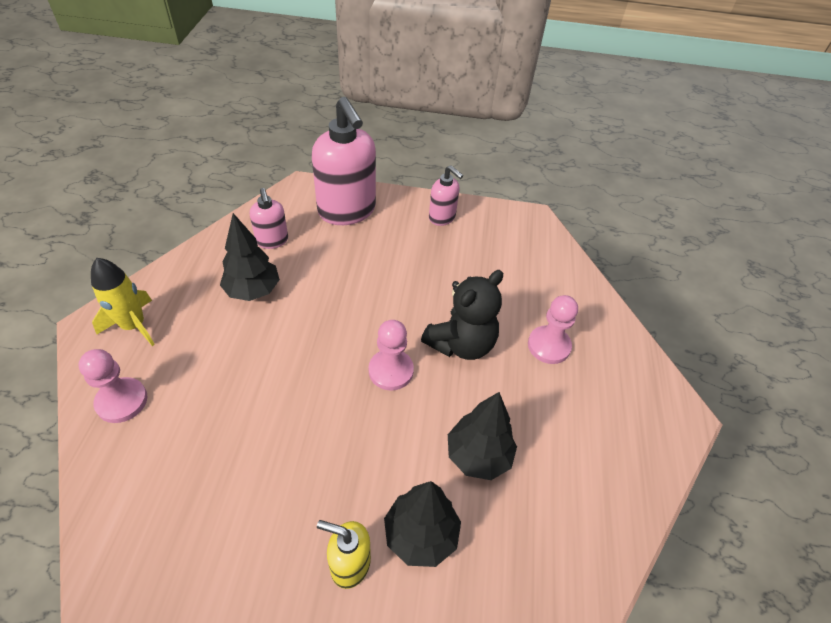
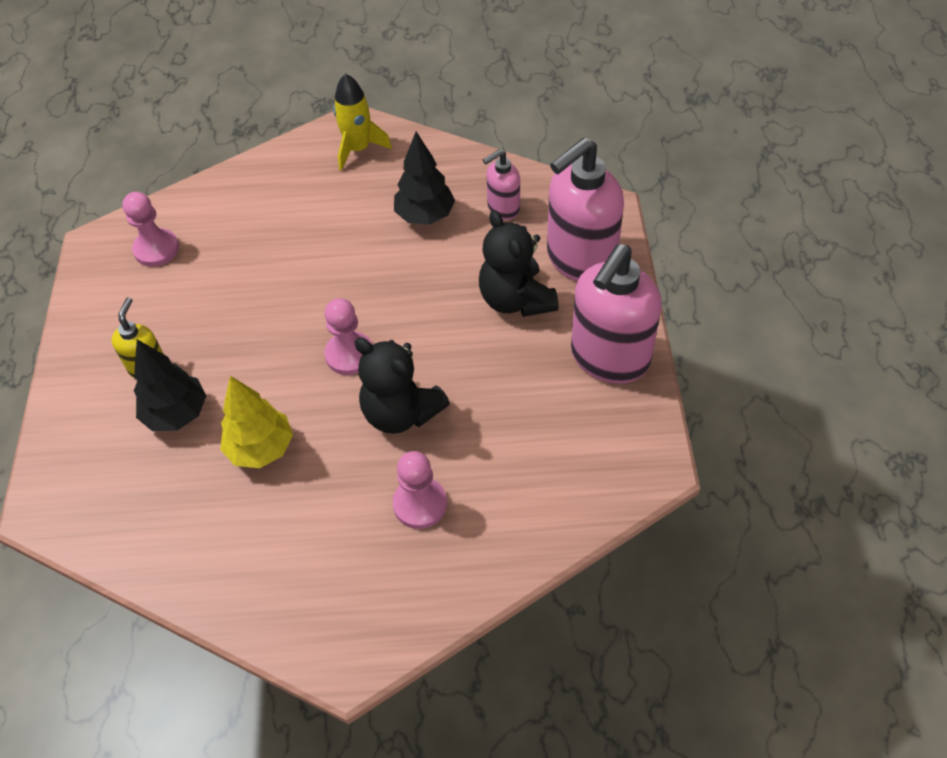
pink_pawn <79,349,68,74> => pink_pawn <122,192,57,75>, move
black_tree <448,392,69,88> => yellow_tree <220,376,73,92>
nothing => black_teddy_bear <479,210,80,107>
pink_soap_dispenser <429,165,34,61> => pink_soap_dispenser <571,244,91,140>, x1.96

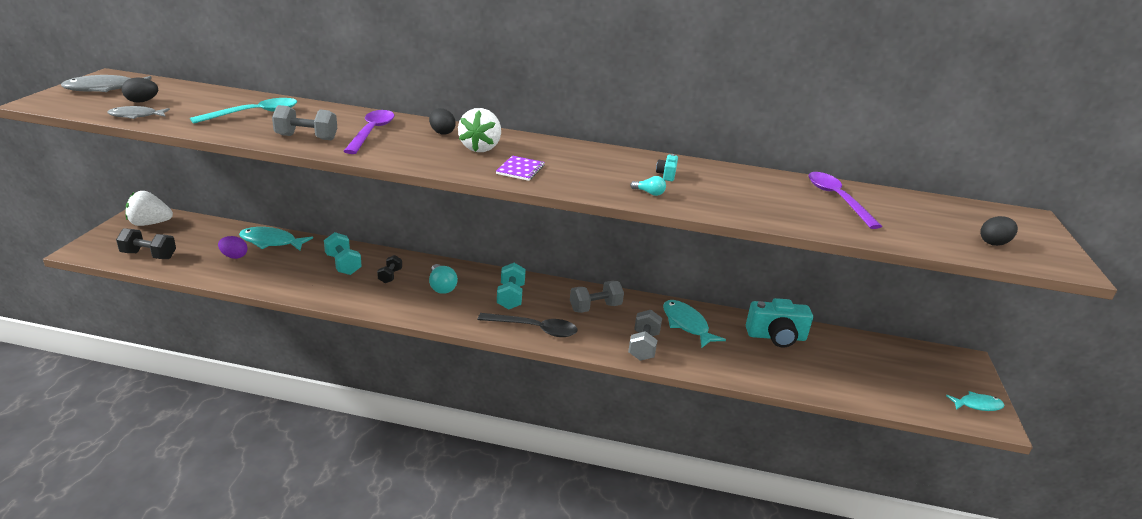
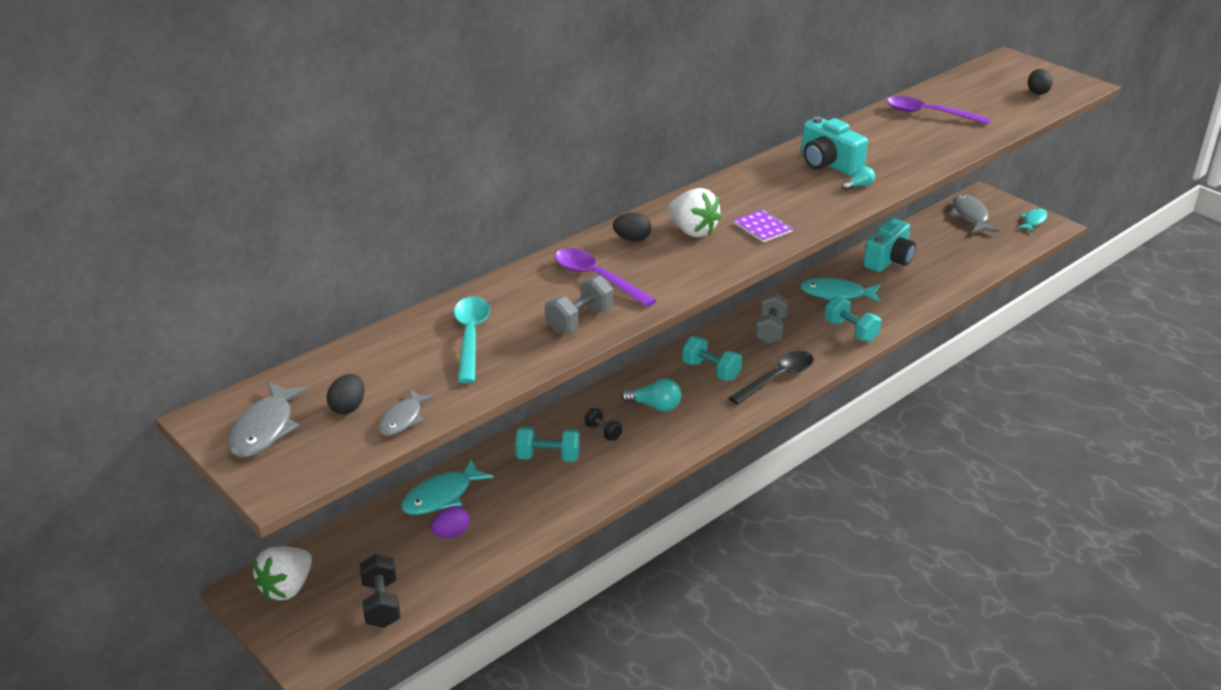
black_dumbbell <116,228,60,31> => black_dumbbell <360,554,41,74>, 60 degrees counterclockwise
turquoise_camera <656,154,22,27> => turquoise_camera <801,116,67,60>, x2.15
grey_dumbbell <628,310,34,51> => turquoise_dumbbell <824,296,57,46>
nothing => grey_fish <951,194,48,39>

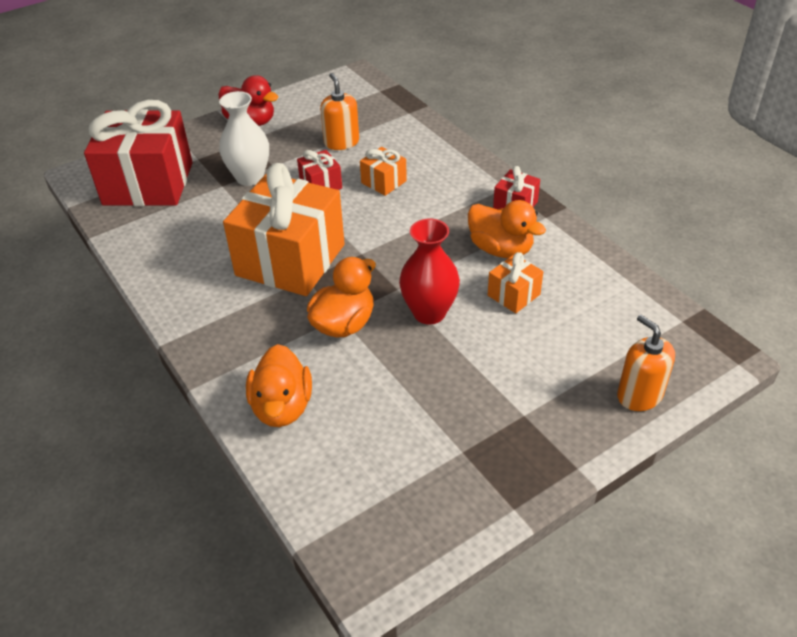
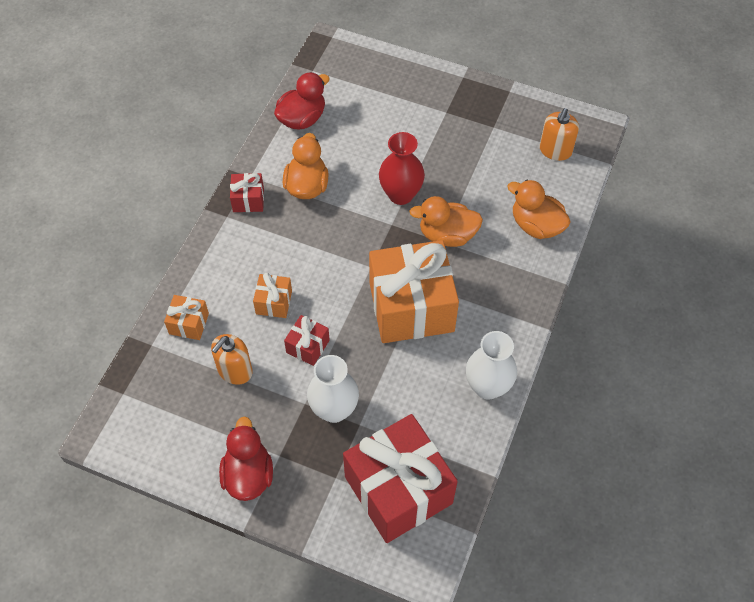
orange_gift <488,252,55,61> => orange_gift <164,295,45,45>, move
nothing => red_duck <274,72,56,58>
nothing => white_vase <466,331,51,69>
orange_duck <246,344,66,83> => orange_duck <507,180,64,59>, 105 degrees counterclockwise
orange_soap_dispenser <617,315,58,96> => orange_soap_dispenser <539,108,40,53>, move

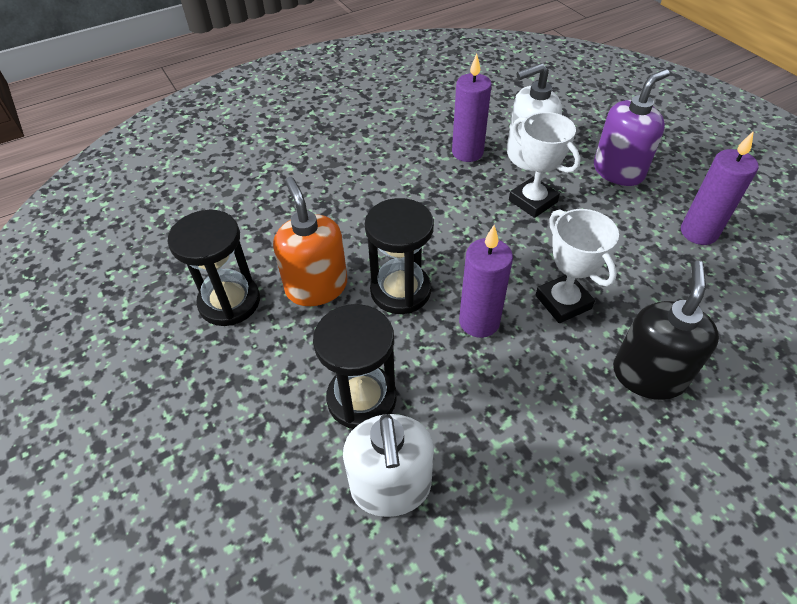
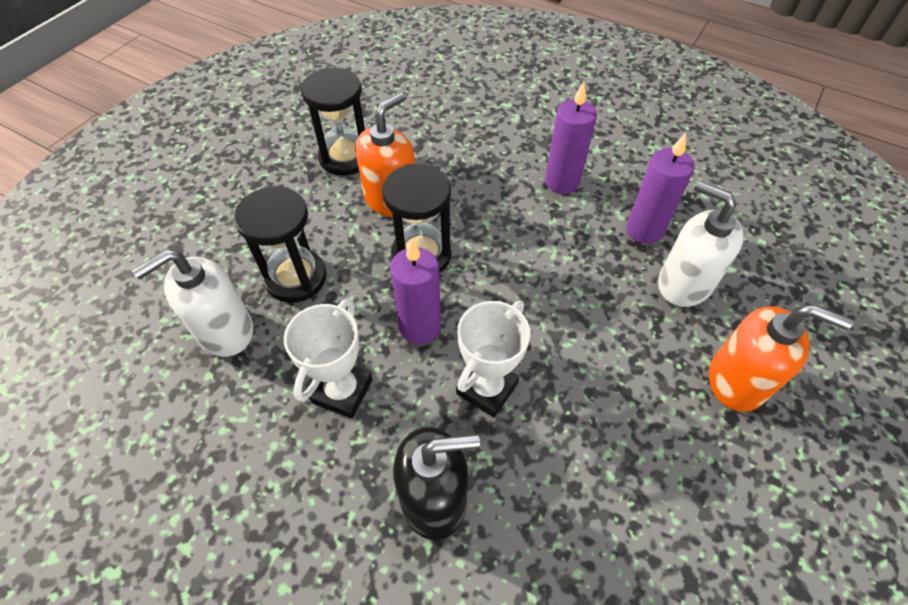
white_trophy <509,112,72,106> => white_trophy <284,299,89,119>, move
purple_candle <681,131,78,114> => purple_candle <545,82,52,112>, move
purple_soap_dispenser <594,69,76,117> => orange_soap_dispenser <709,304,144,108>

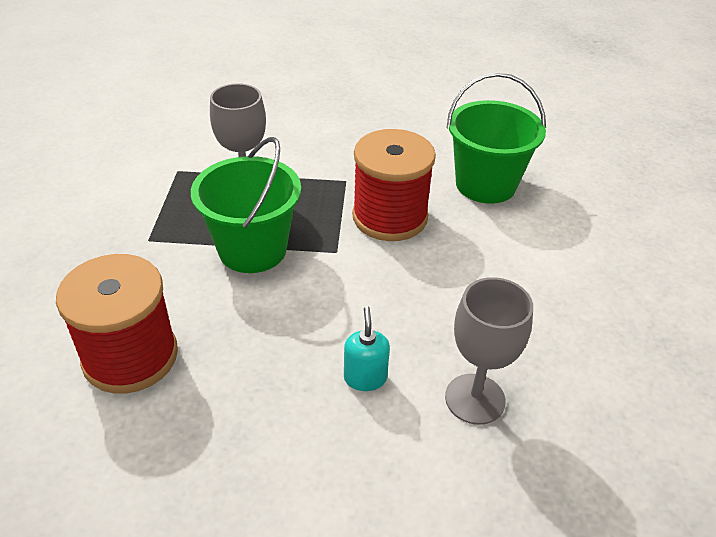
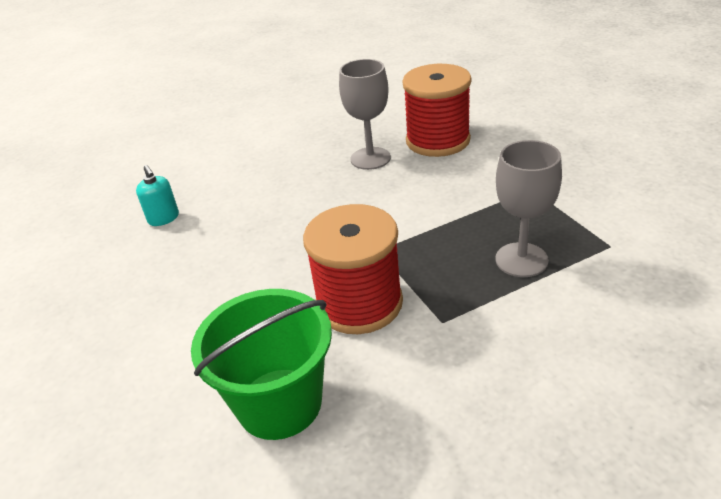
turquoise_soap_dispenser <344,306,46,85> => turquoise_soap_dispenser <136,165,43,61>, move
grey_goblet <445,277,88,148> => grey_goblet <339,59,52,111>, move
green_bucket <191,137,110,136> => nothing

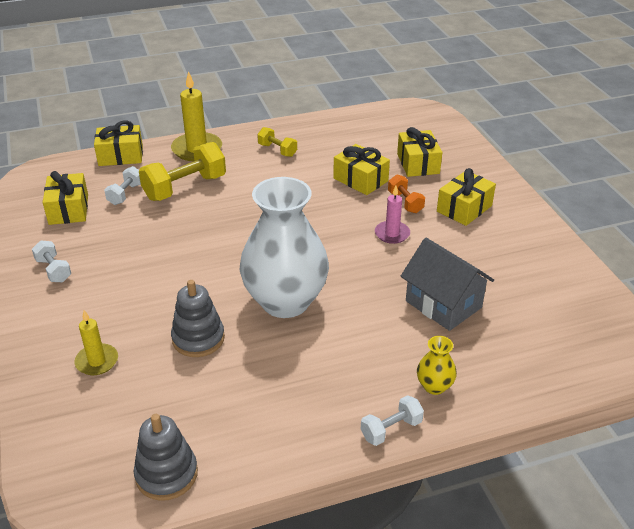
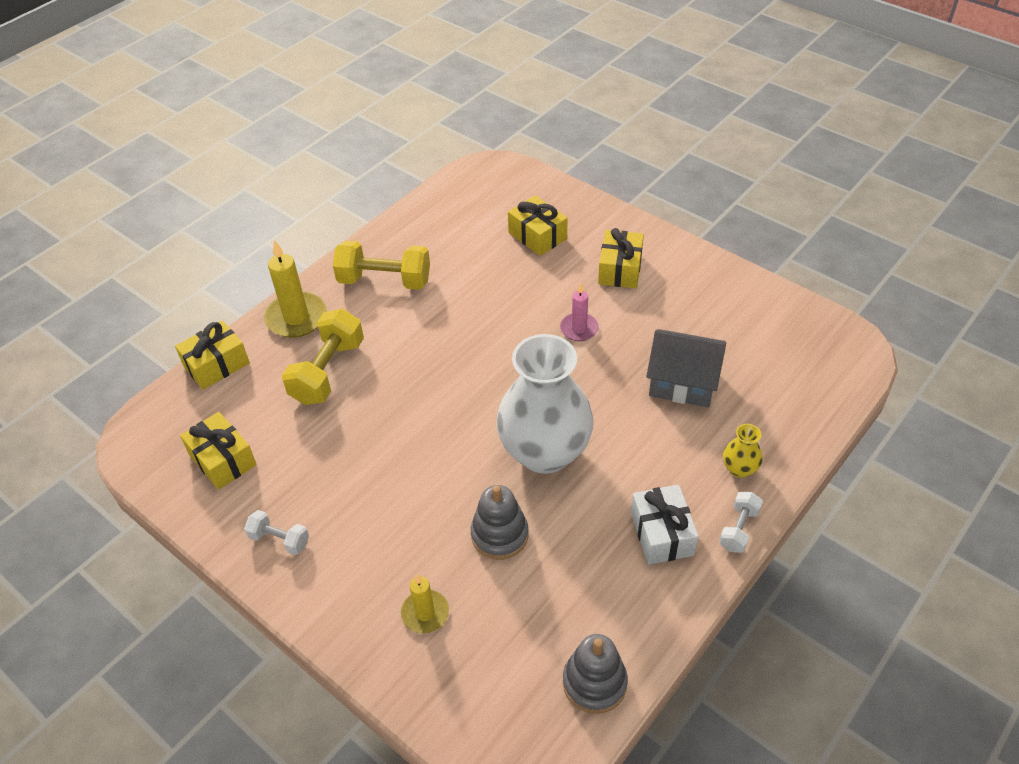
yellow_dumbbell <257,127,40,30> => yellow_dumbbell <333,241,97,49>, x1.87
nothing => white_gift <631,485,68,80>
white_dumbbell <104,166,37,39> => nothing
yellow_gift <333,144,57,51> => nothing
orange_dumbbell <388,174,37,39> => nothing

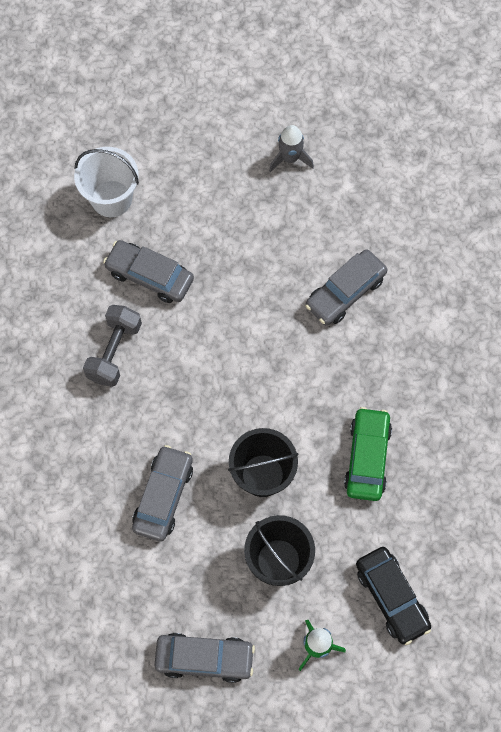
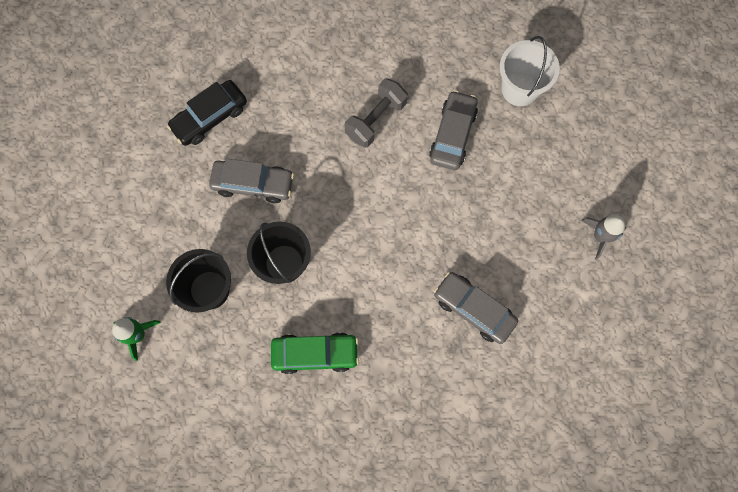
black_car <356,547,75,98> => black_car <167,80,80,66>, move
grey_dumbbell <83,305,59,82> => grey_dumbbell <345,78,63,70>, 60 degrees counterclockwise
grey_car <154,633,101,50> => nothing

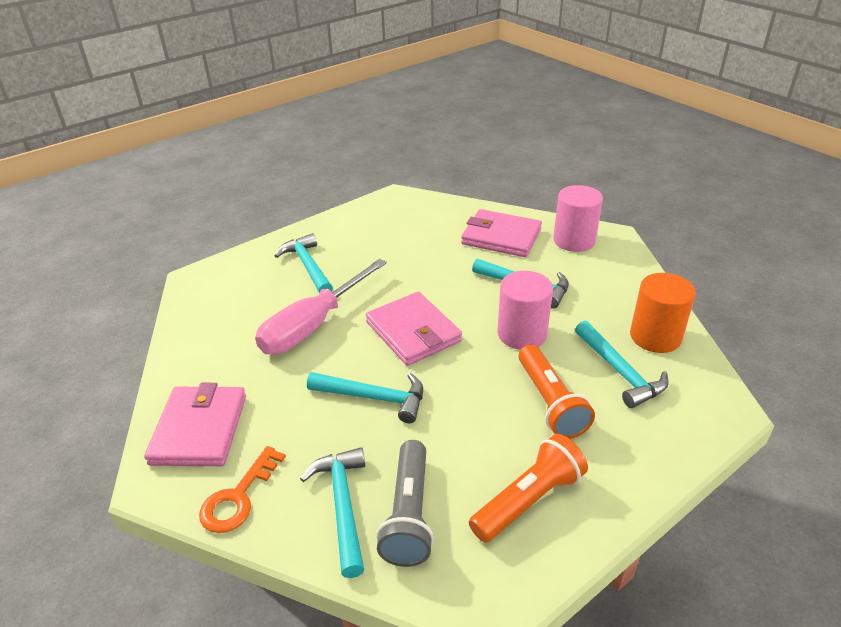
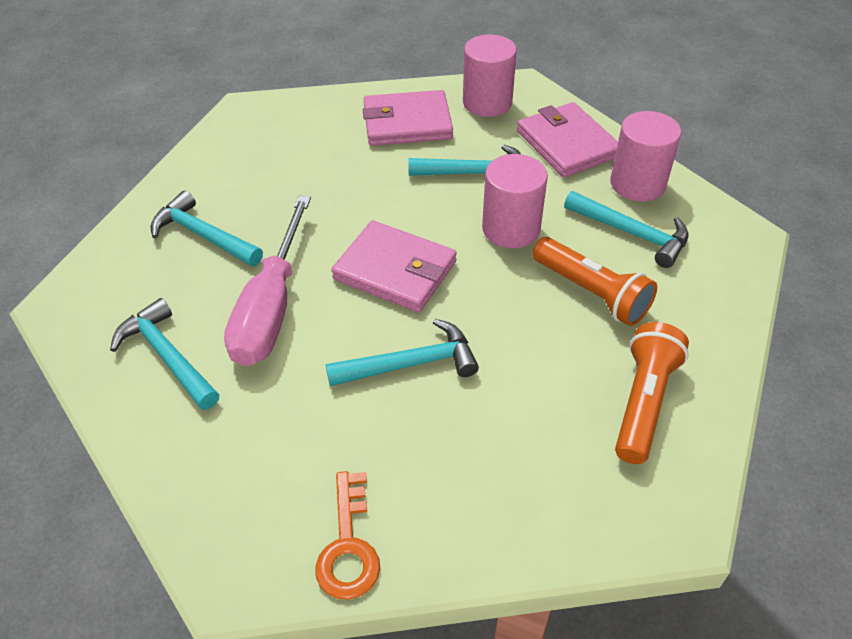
turquoise_hammer <300,447,65,131> => turquoise_hammer <110,298,109,112>, move
pink_wallet <144,383,102,83> => pink_wallet <517,102,101,75>, move
orange_cylinder <630,273,66,80> => pink_cylinder <610,111,71,91>
grey_flashlight <376,440,58,127> => nothing

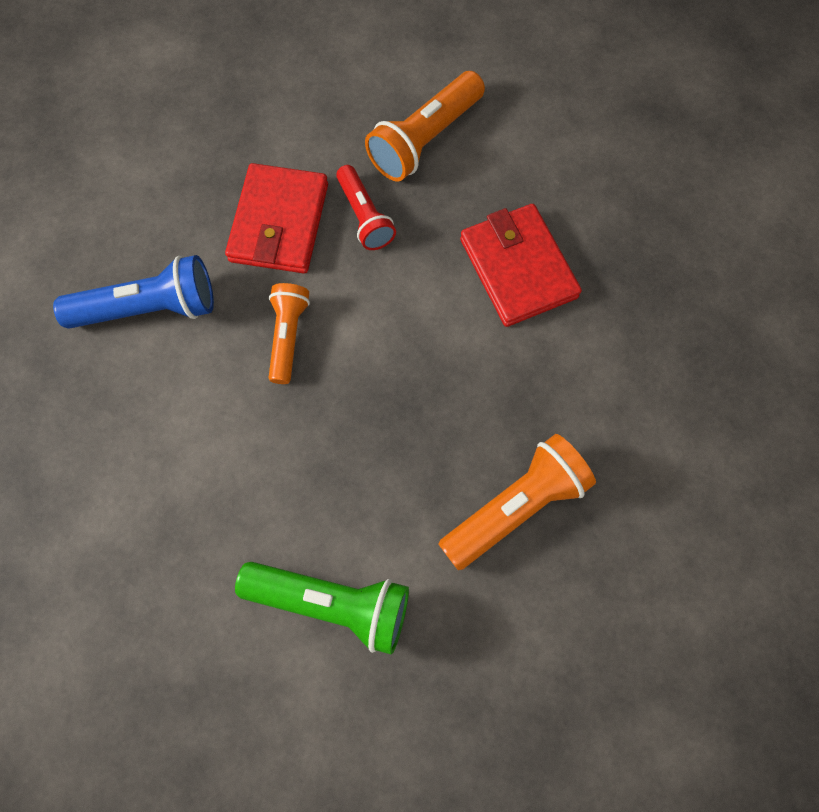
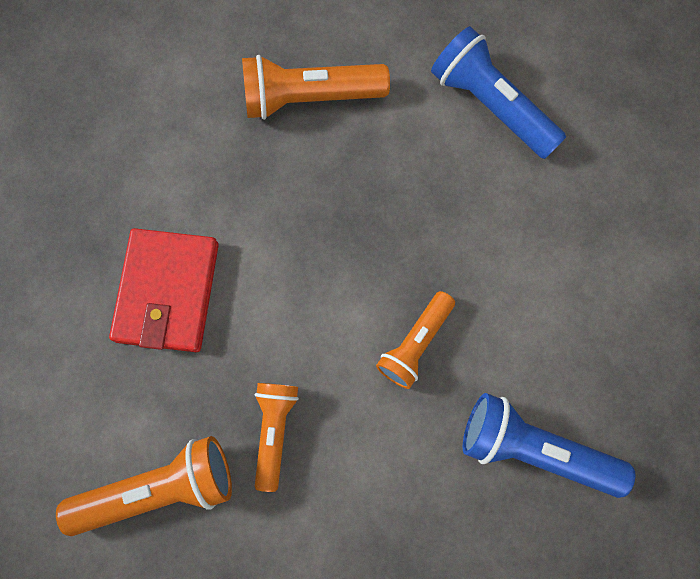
red_flashlight <336,165,60,85> => orange_flashlight <255,383,44,109>
green_flashlight <235,562,174,92> => blue_flashlight <431,26,135,133>
red_wallet <225,163,103,110> => nothing

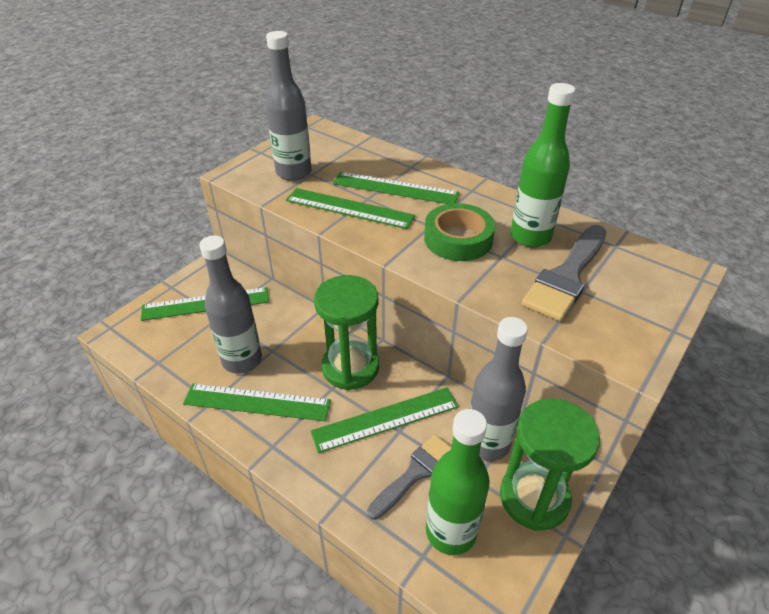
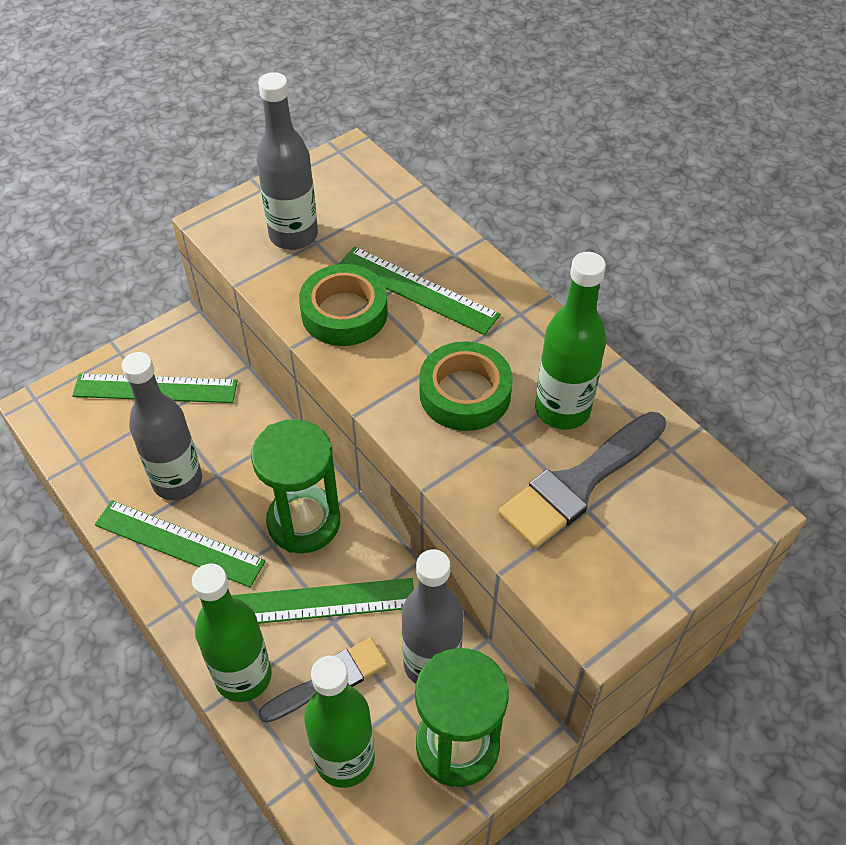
nothing => green_bottle <192,563,80,139>
green_ruler <286,188,129,41> => green_tape <299,264,89,82>

